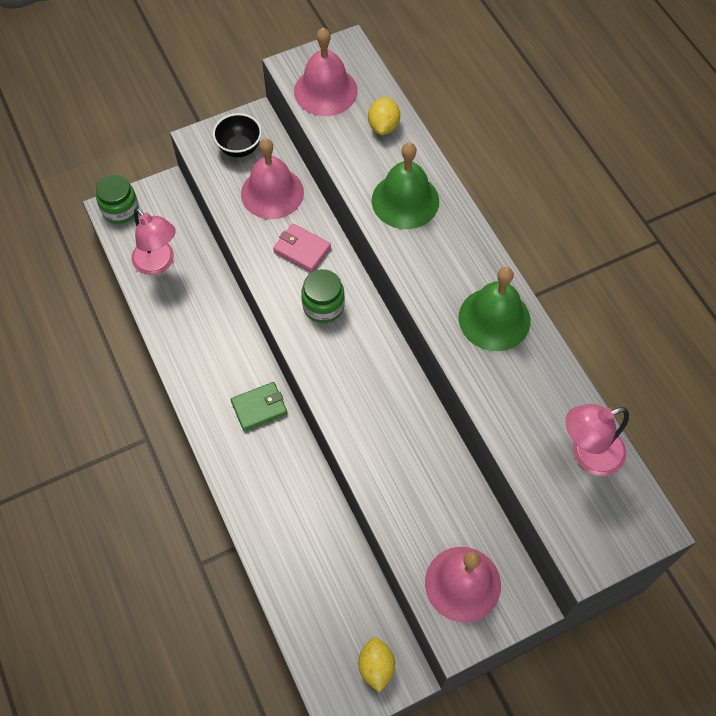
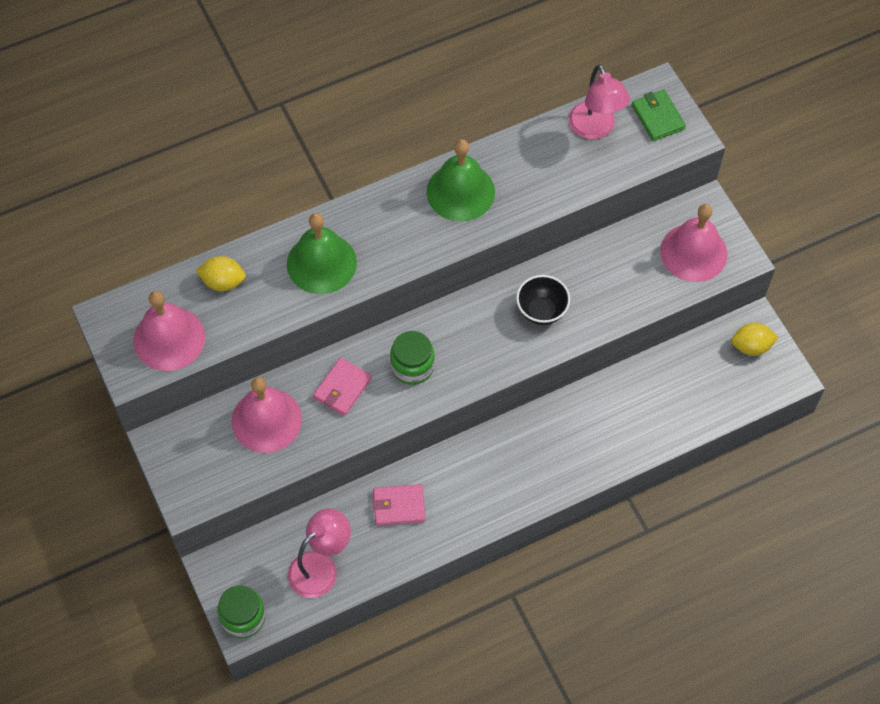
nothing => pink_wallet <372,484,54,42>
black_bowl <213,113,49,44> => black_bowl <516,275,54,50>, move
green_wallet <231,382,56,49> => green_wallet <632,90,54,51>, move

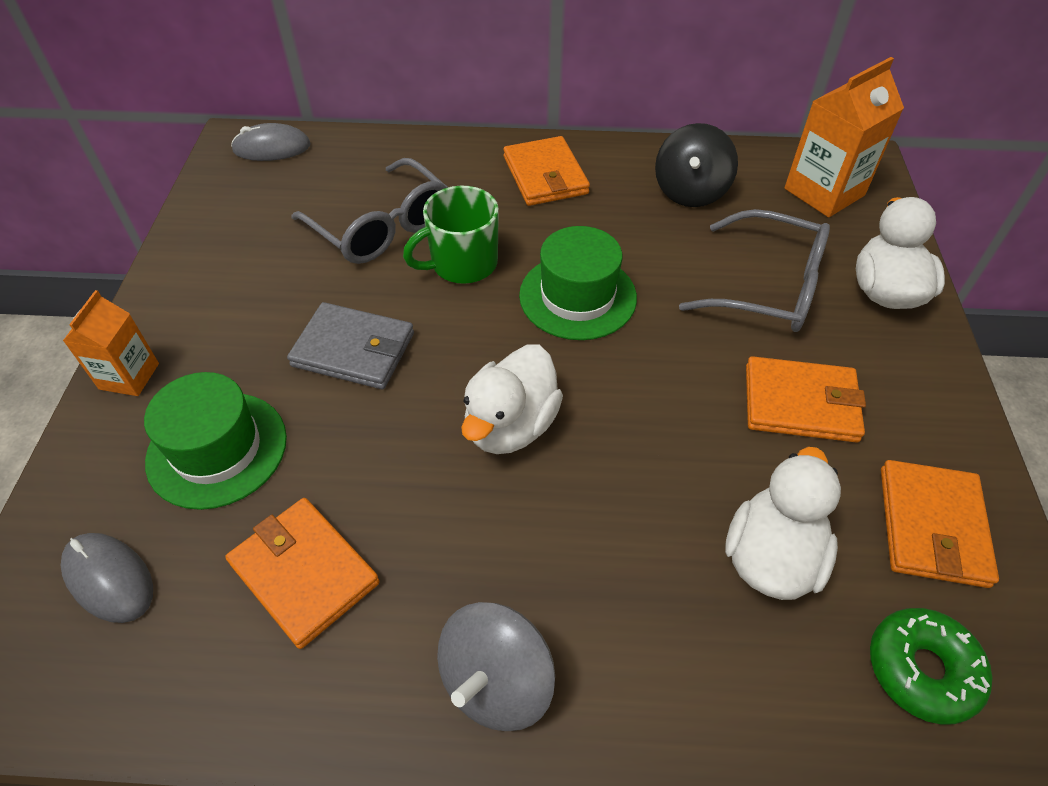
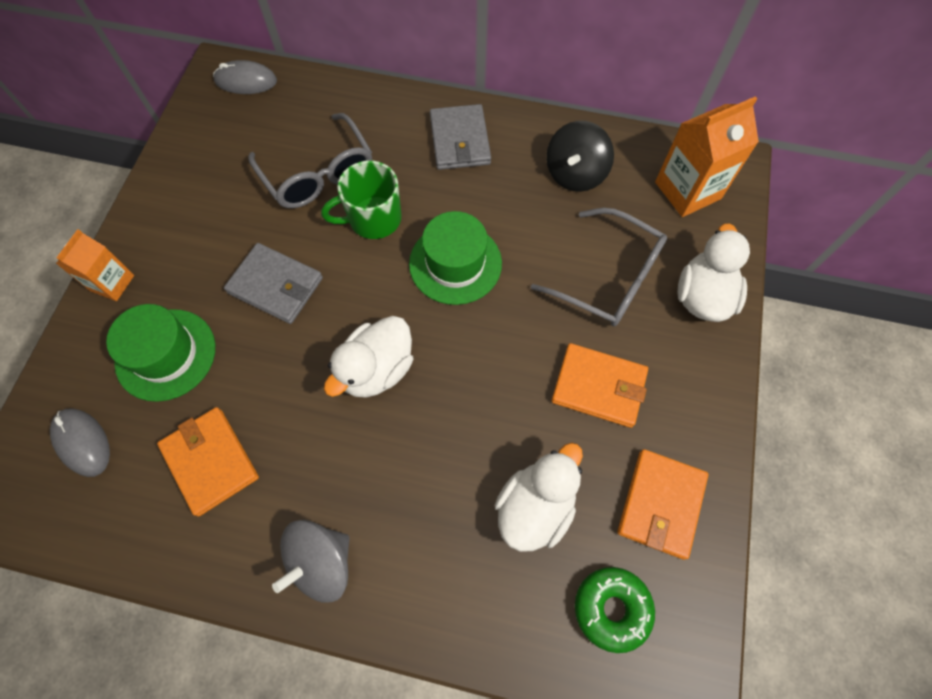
orange_wallet <503,136,87,70> => grey_wallet <430,104,61,66>

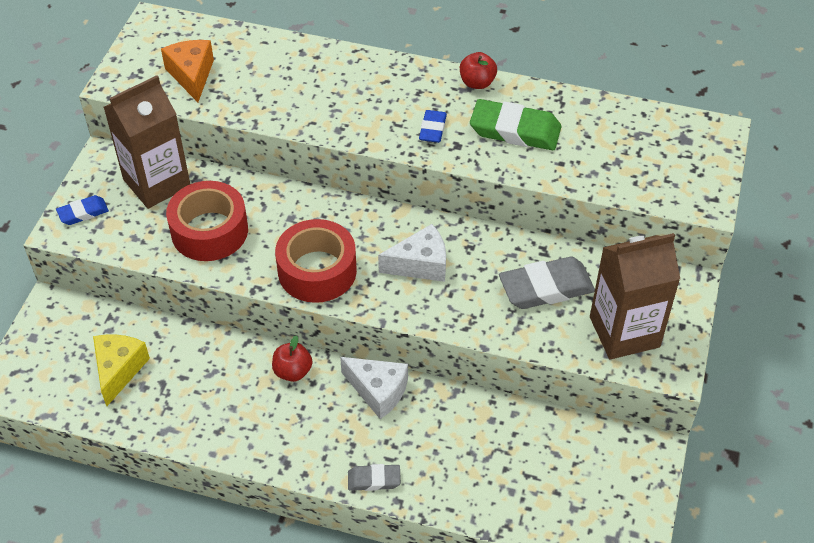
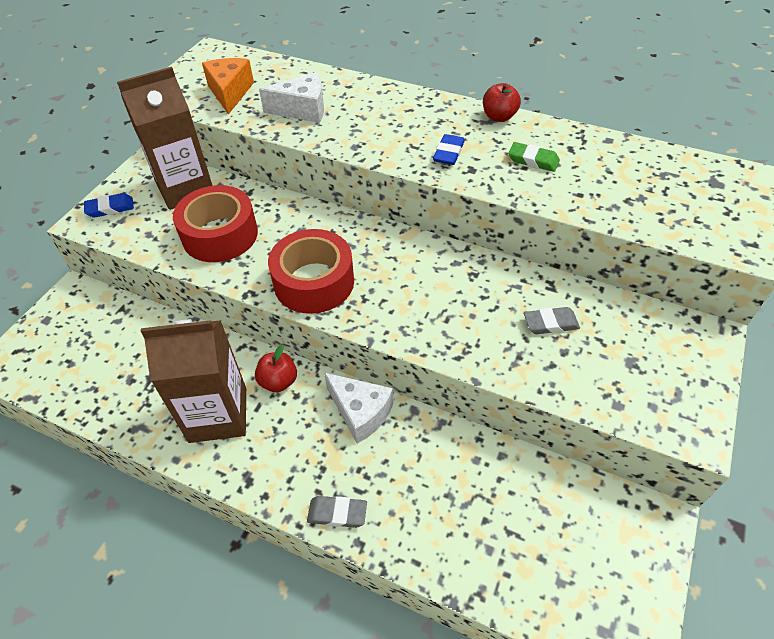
brown_carton <590,233,90,127> => brown_carton <141,319,105,124>, move
white_cheese <378,224,68,58> => white_cheese <259,72,65,51>, move
green_eraser <470,99,91,51> => green_eraser <508,142,52,30>, x0.54
grey_eraser <499,257,96,52> => grey_eraser <524,307,56,27>, x0.54
yellow_cheese <93,334,57,72> => nothing

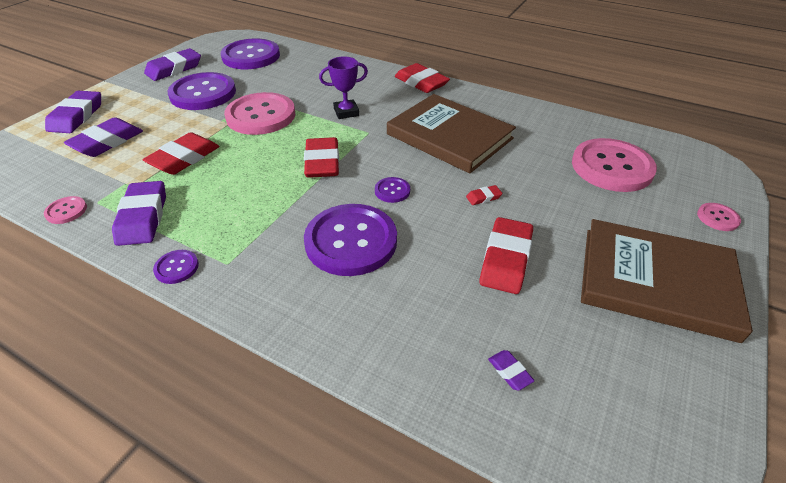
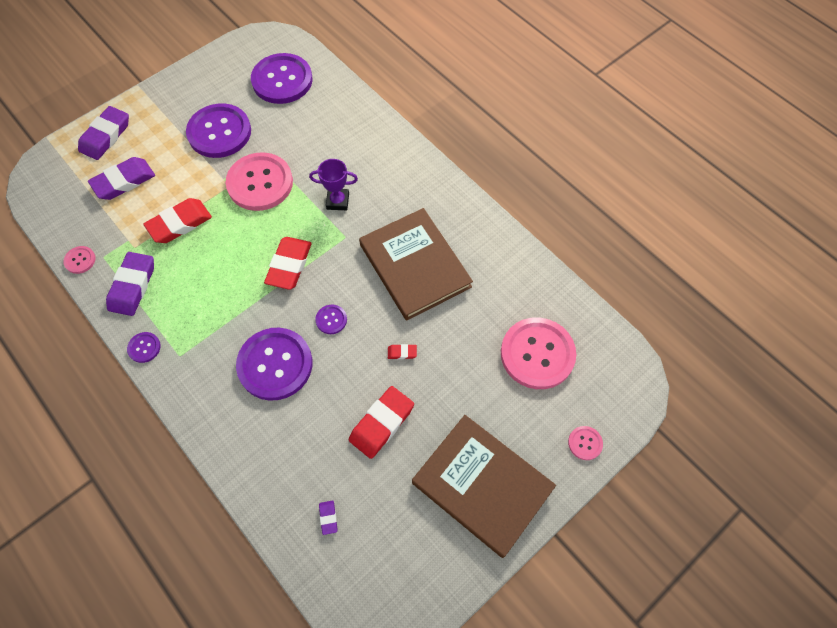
purple_eraser <144,48,57,33> => nothing
red_eraser <395,63,55,30> => nothing

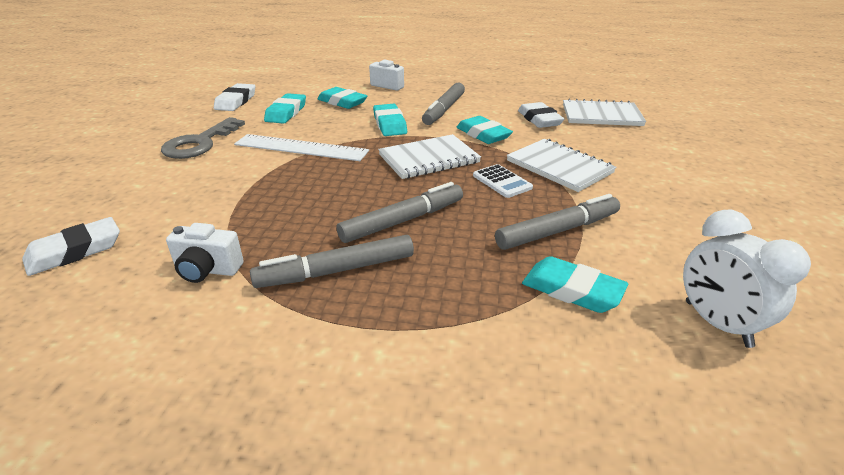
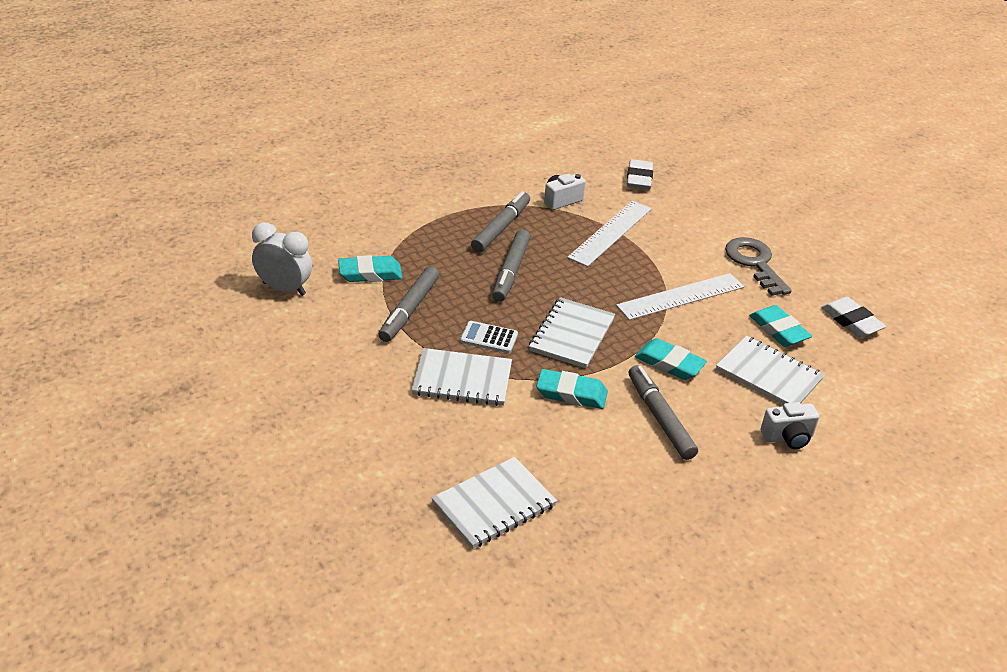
nothing => white_ruler <567,201,85,66>
turquoise_eraser <318,87,49,22> => white_notebook <716,336,109,69>
white_eraser <518,102,46,26> => nothing

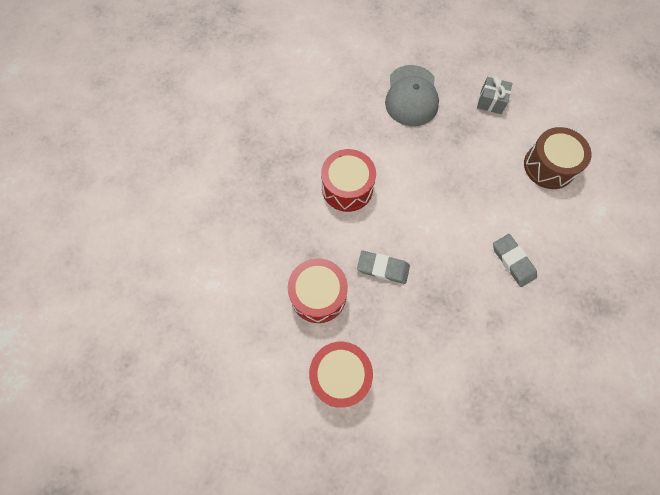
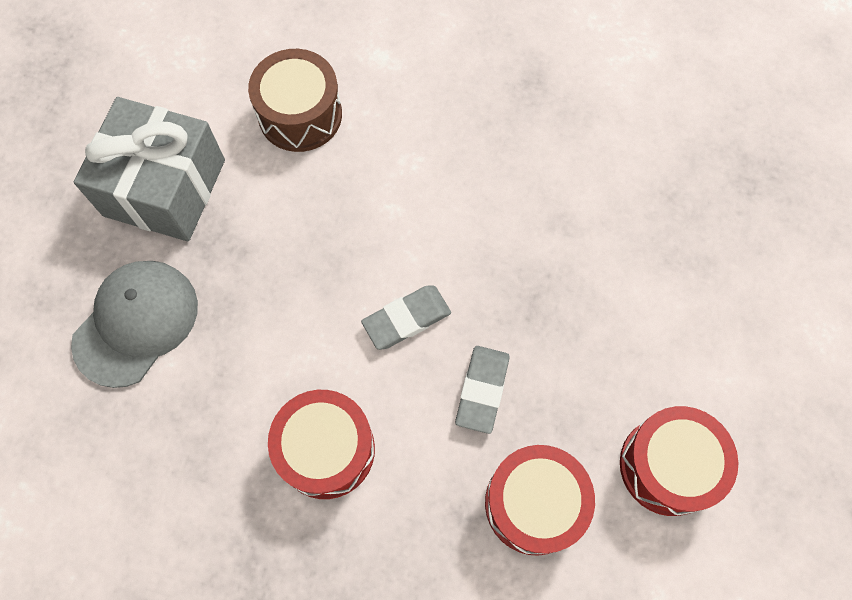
grey_cap <385,65,54,61> => grey_cap <71,261,127,127>, 60 degrees counterclockwise
grey_gift <477,77,35,37> => grey_gift <74,97,151,144>, x2.15
grey_eraser <493,234,44,53> => grey_eraser <361,285,90,65>, move

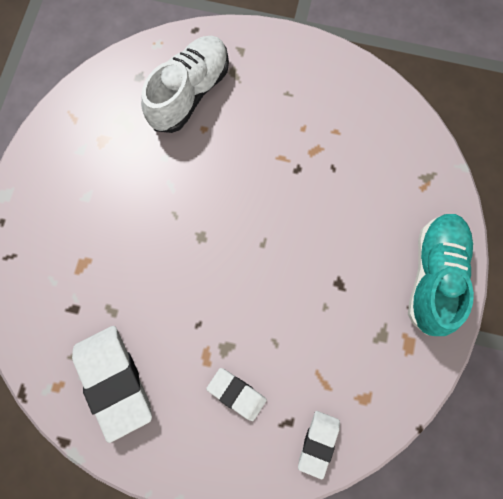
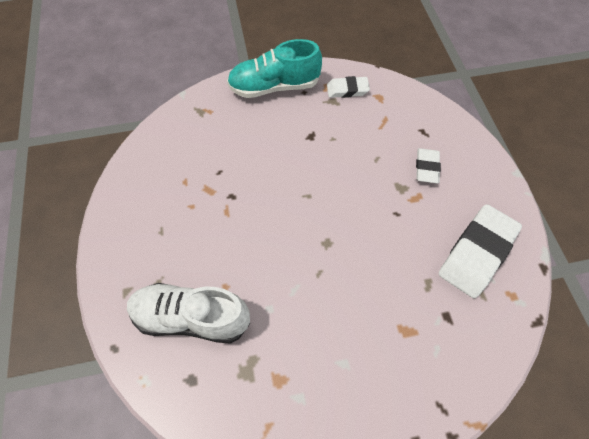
white_eraser <298,411,42,68> => white_eraser <327,76,43,22>, move

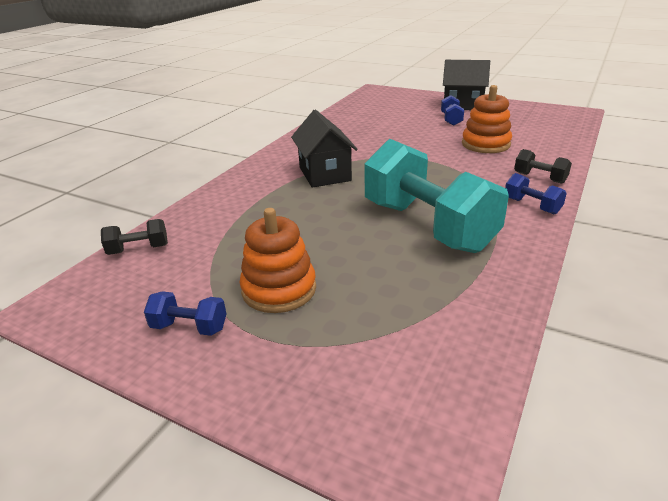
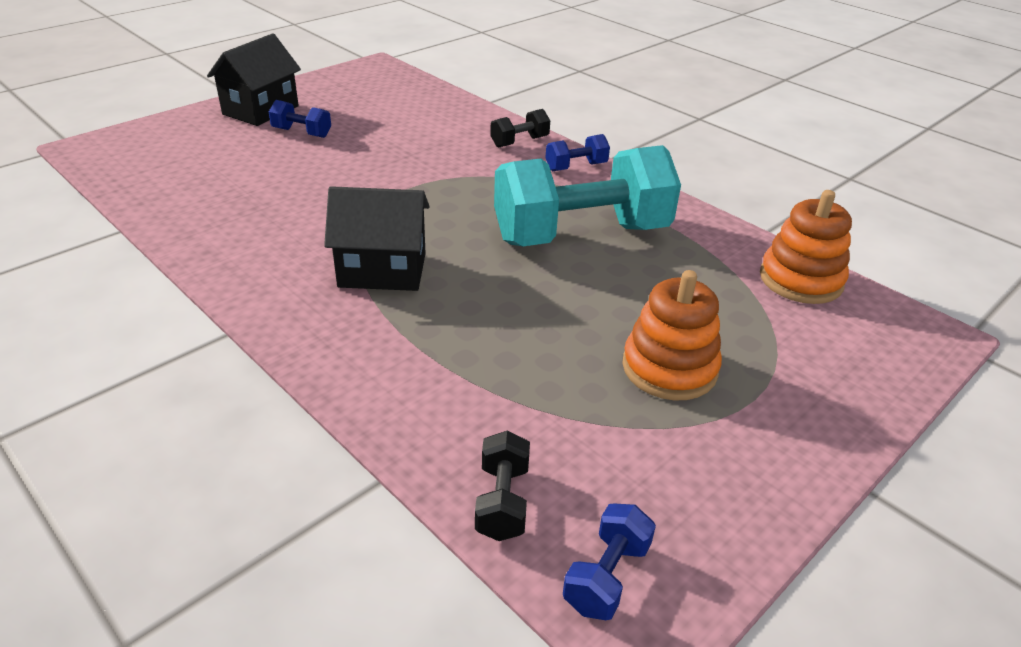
blue_dumbbell <144,291,82,45> => blue_dumbbell <563,503,93,117>, move
orange_stacking_toy <462,85,50,68> => orange_stacking_toy <760,190,92,114>, move

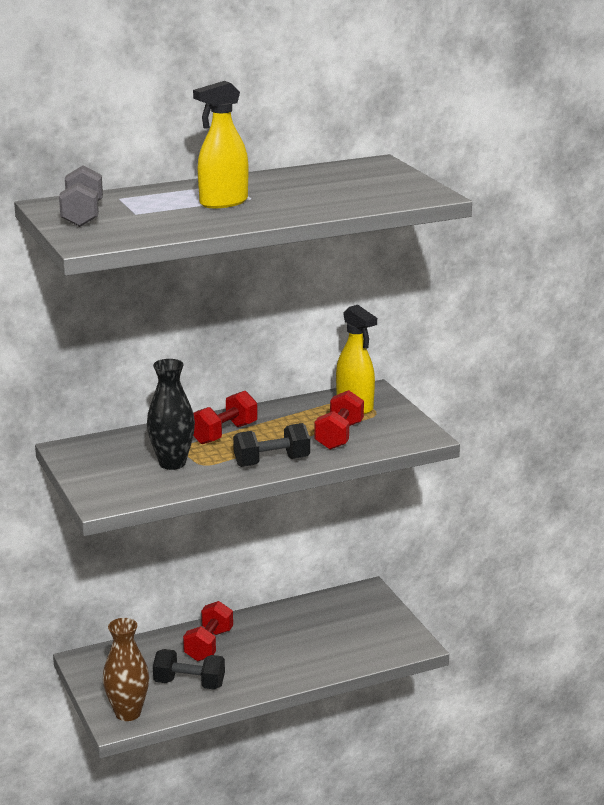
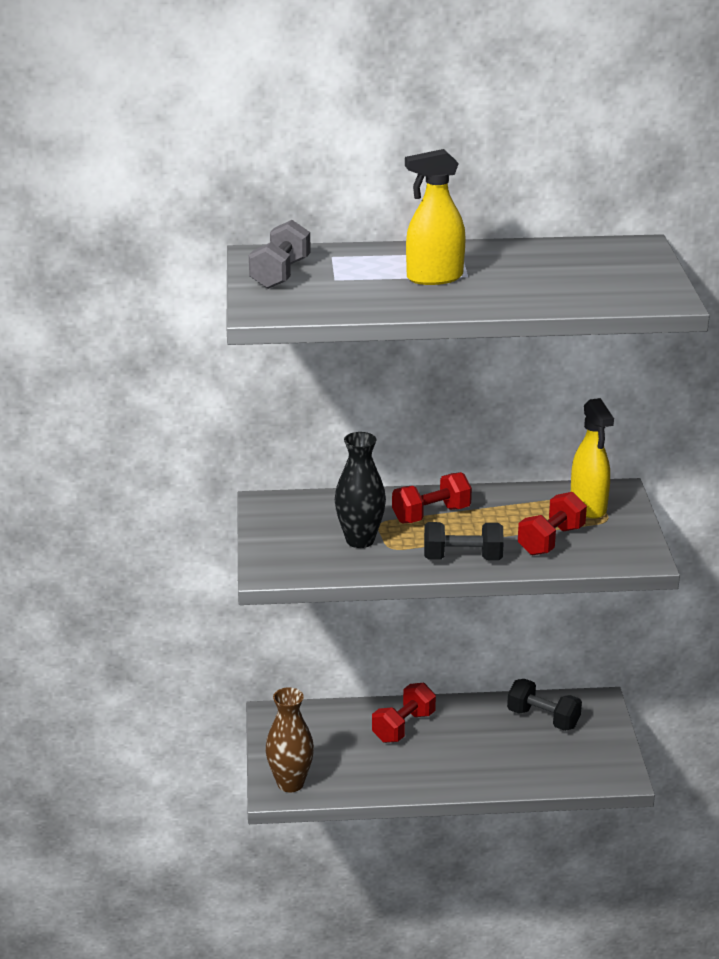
black_dumbbell <153,649,72,41> => black_dumbbell <507,679,75,52>, move

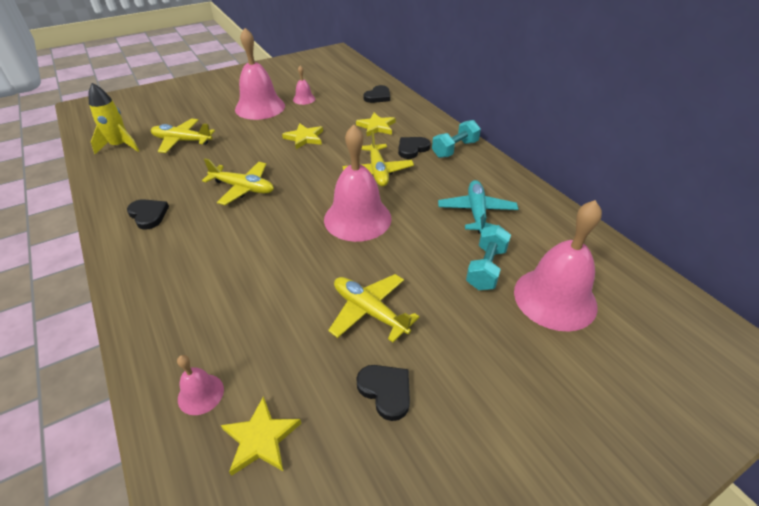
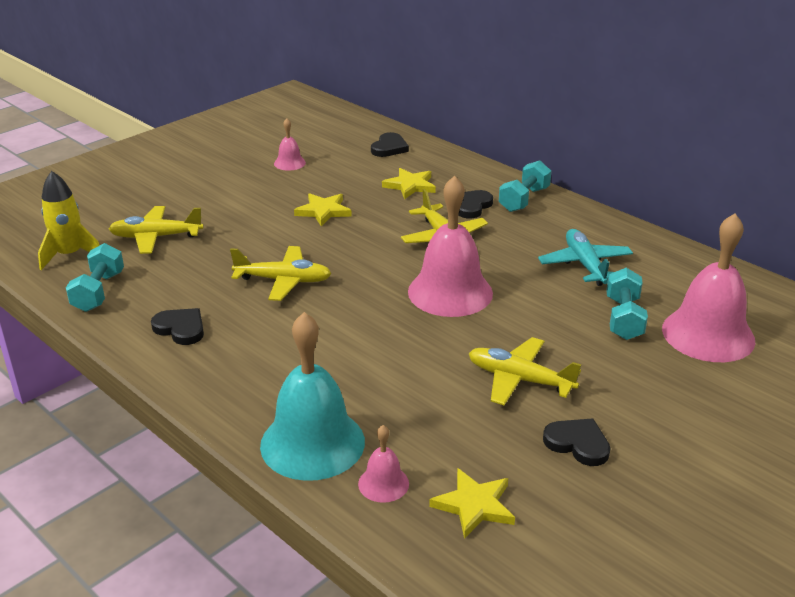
nothing => turquoise_dumbbell <66,243,58,69>
nothing => turquoise_bell <260,312,105,169>
pink_bell <235,28,50,92> => nothing

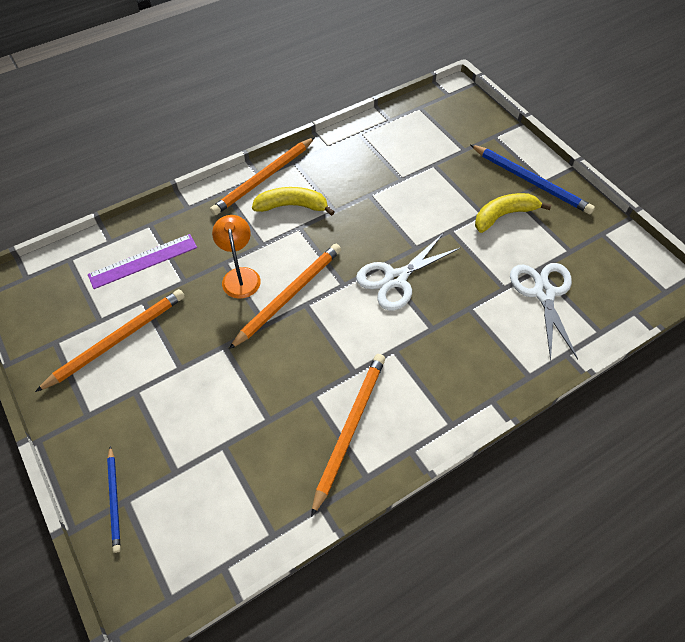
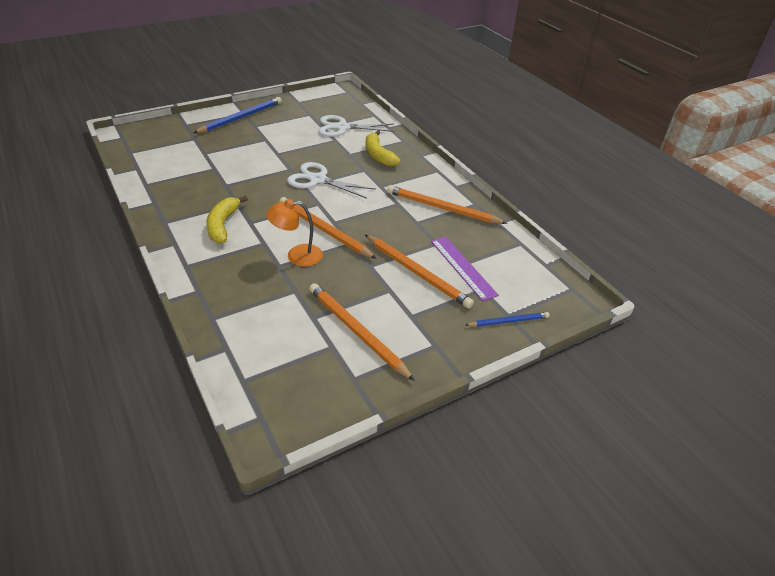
white_scissors <356,234,104,76> => white_scissors <287,162,89,37>, 150 degrees clockwise
orange_pencil <210,137,105,78> => orange_pencil <365,235,109,73>, move
yellow_banana <475,193,76,40> => yellow_banana <366,130,34,36>, move
purple_ruler <88,234,109,55> => purple_ruler <431,237,68,64>, move

